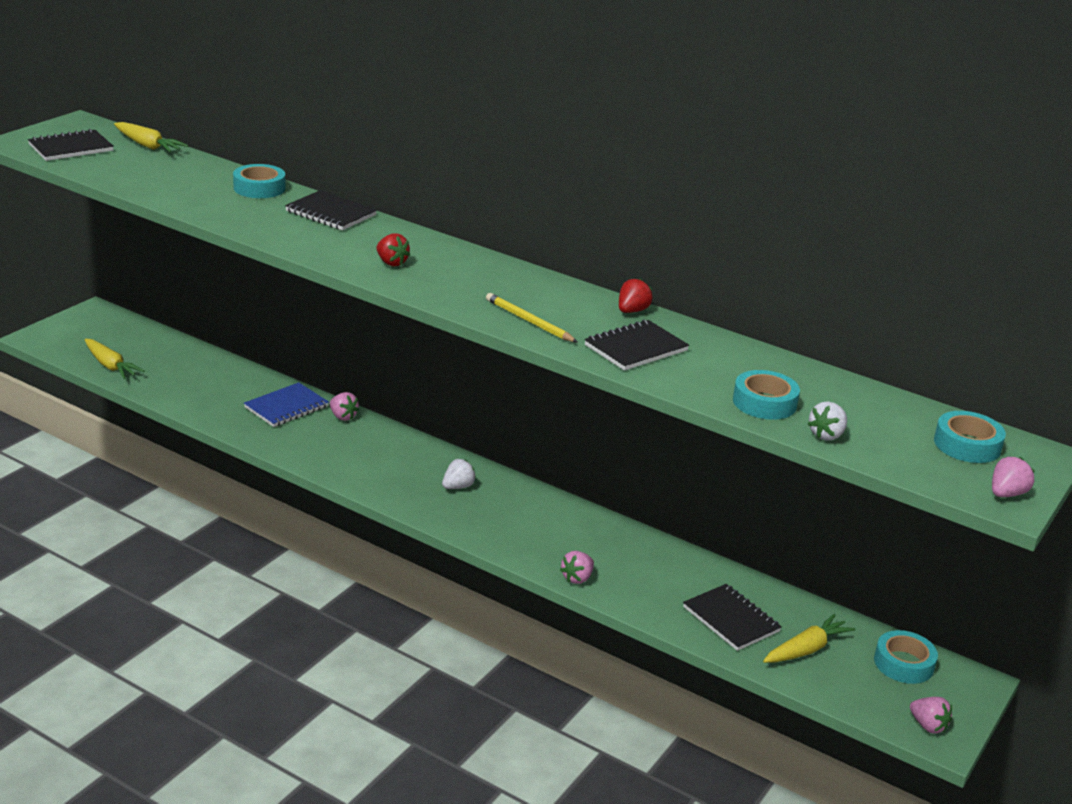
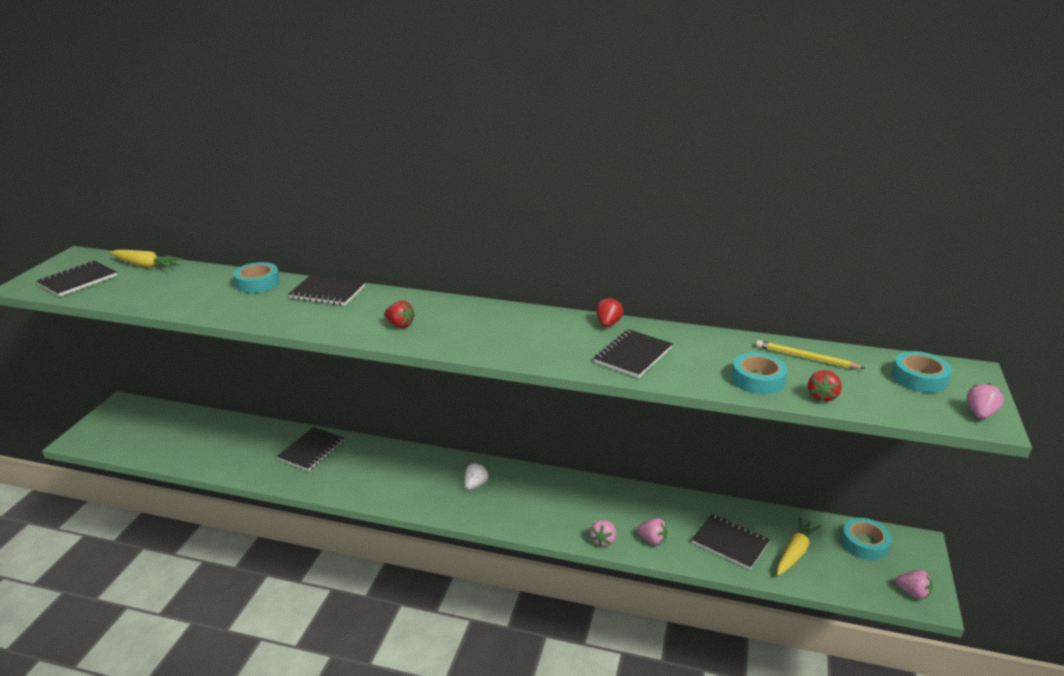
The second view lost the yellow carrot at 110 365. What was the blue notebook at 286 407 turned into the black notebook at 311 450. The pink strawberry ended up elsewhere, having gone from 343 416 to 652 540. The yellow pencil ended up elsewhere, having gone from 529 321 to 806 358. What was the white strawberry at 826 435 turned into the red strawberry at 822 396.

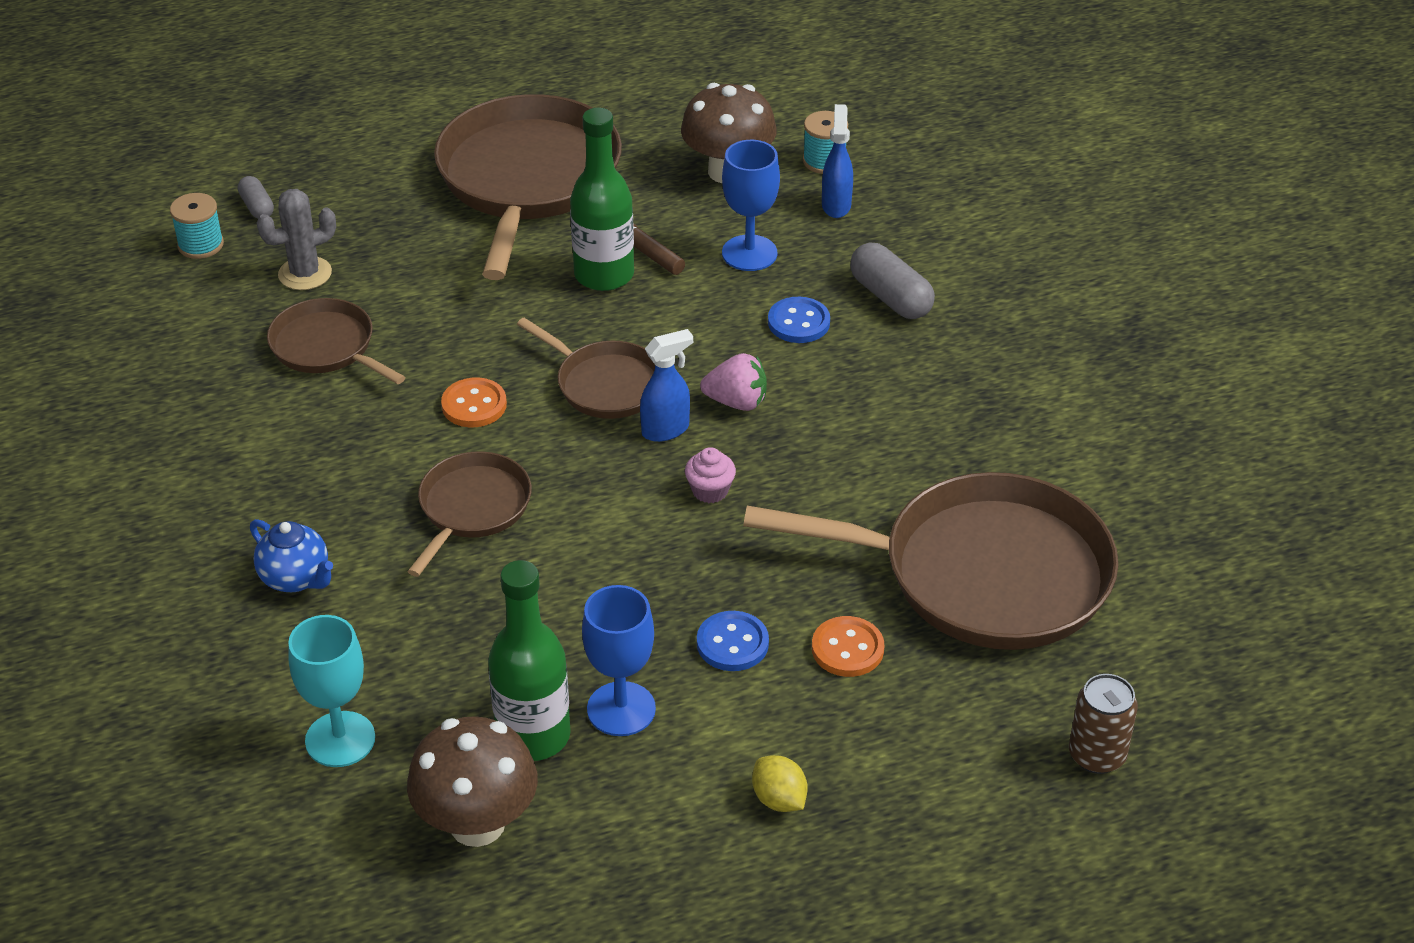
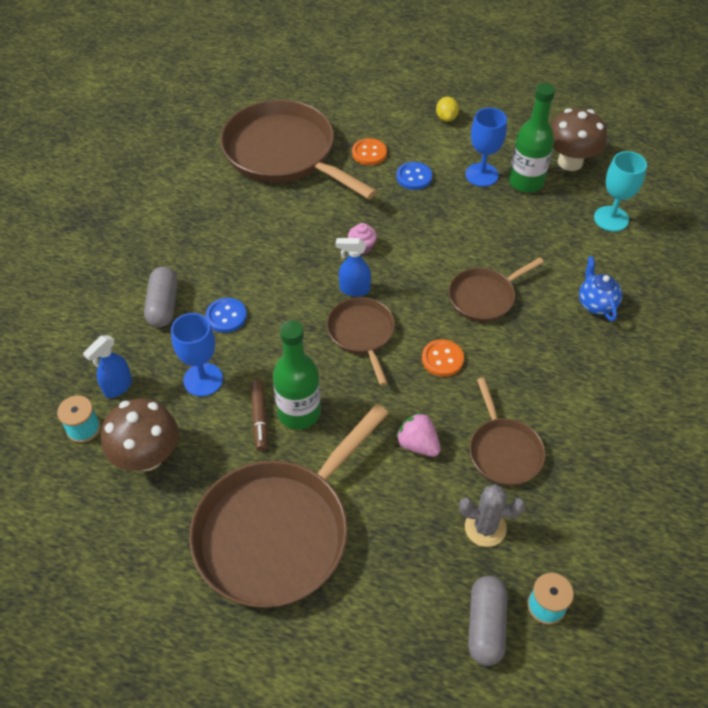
The size of the grey capsule at 257 207 changed by a factor of 1.72. The pink strawberry ended up elsewhere, having gone from 736 402 to 418 444. The second view lost the brown can at 1097 755.

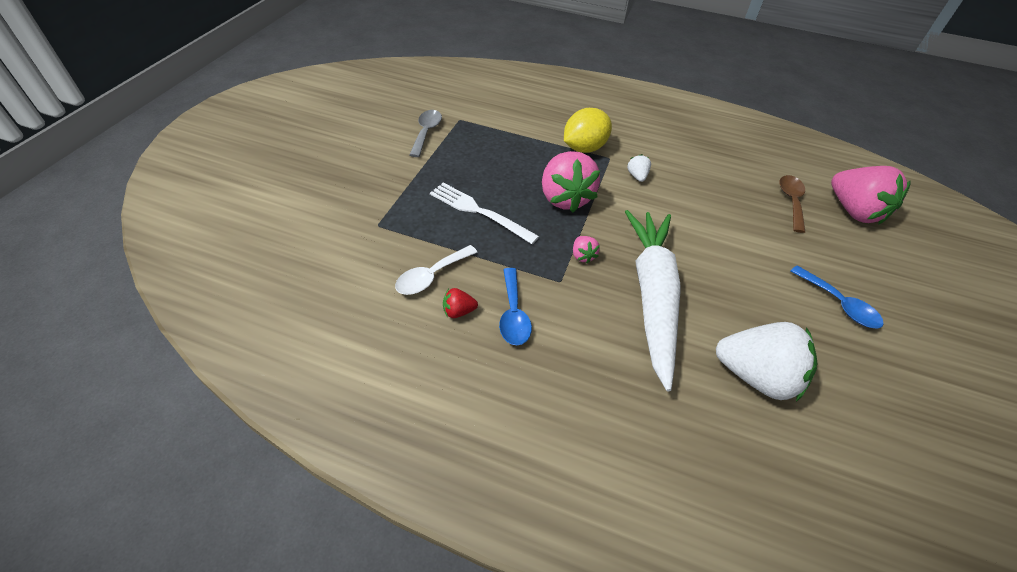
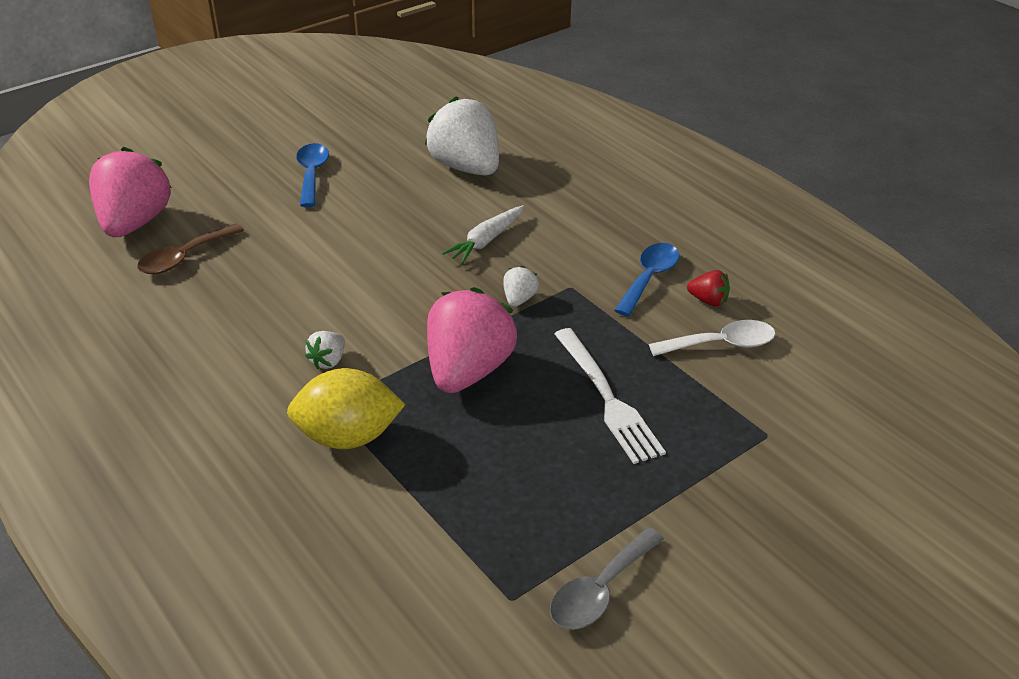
What was the pink strawberry at 582 256 turned into the white strawberry at 519 299. The size of the white carrot at 652 296 changed by a factor of 0.44.

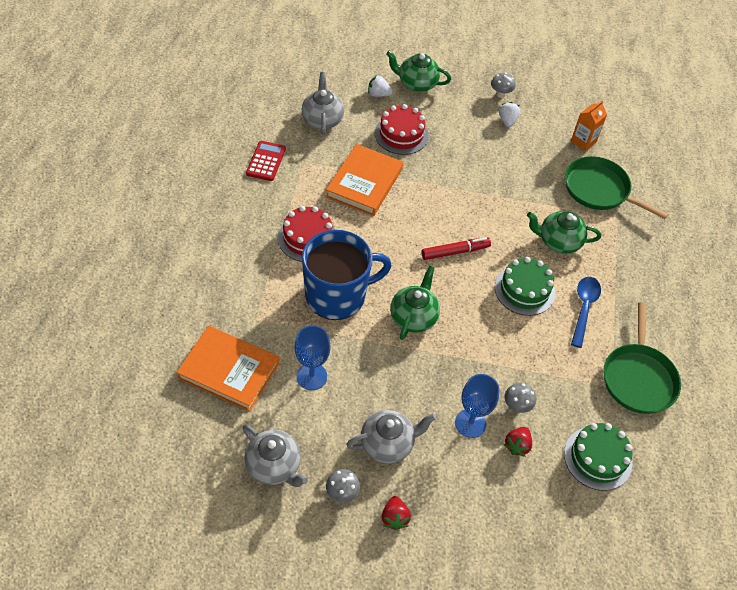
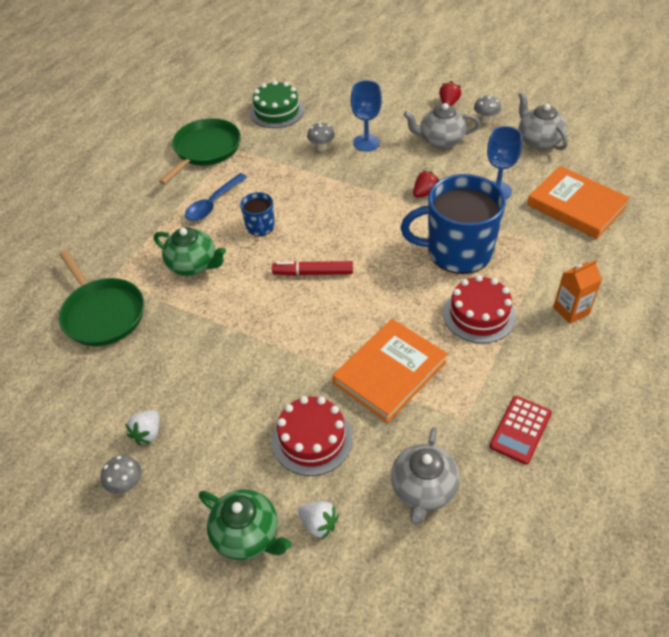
The second view lost the green teapot at 413 317. Where the green cake stood at 524 290, the blue mug came to stand at 260 227. The red strawberry ended up elsewhere, having gone from 517 445 to 425 193. The orange carton ended up elsewhere, having gone from 583 141 to 571 310.

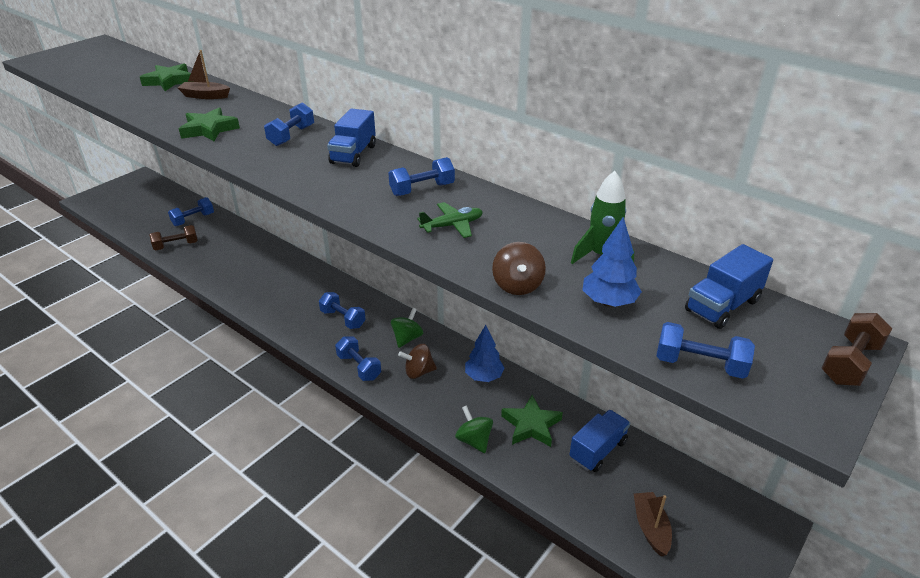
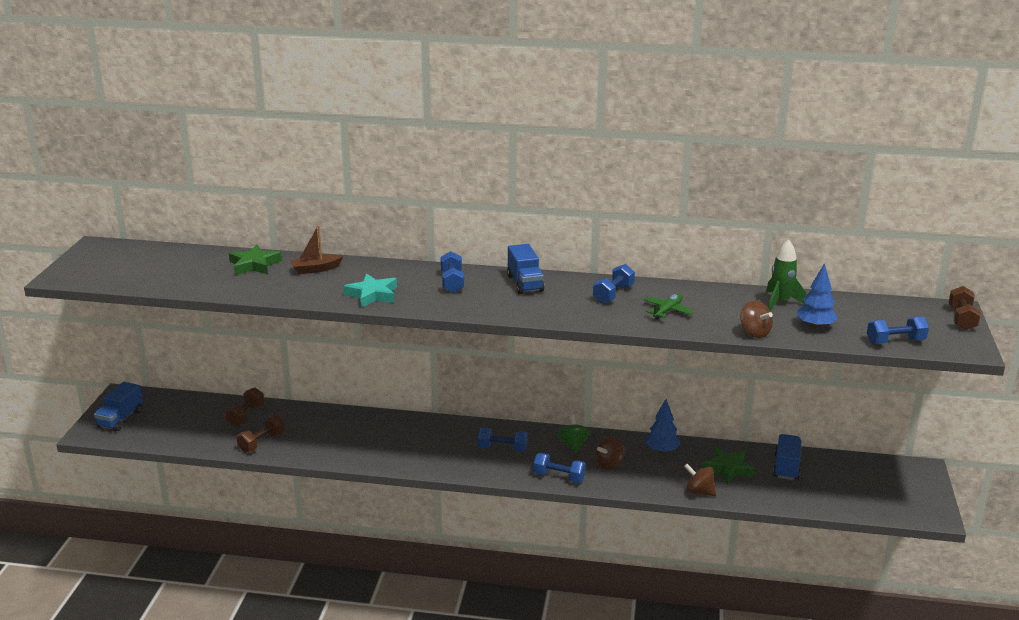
What was the blue dumbbell at 193 219 turned into the brown dumbbell at 246 416. What was the green star at 209 129 turned into the turquoise star at 372 295. What was the green spinning top at 474 440 turned into the brown spinning top at 699 492. The second view lost the brown boat at 650 528. The blue truck ended up elsewhere, having gone from 722 306 to 120 419.

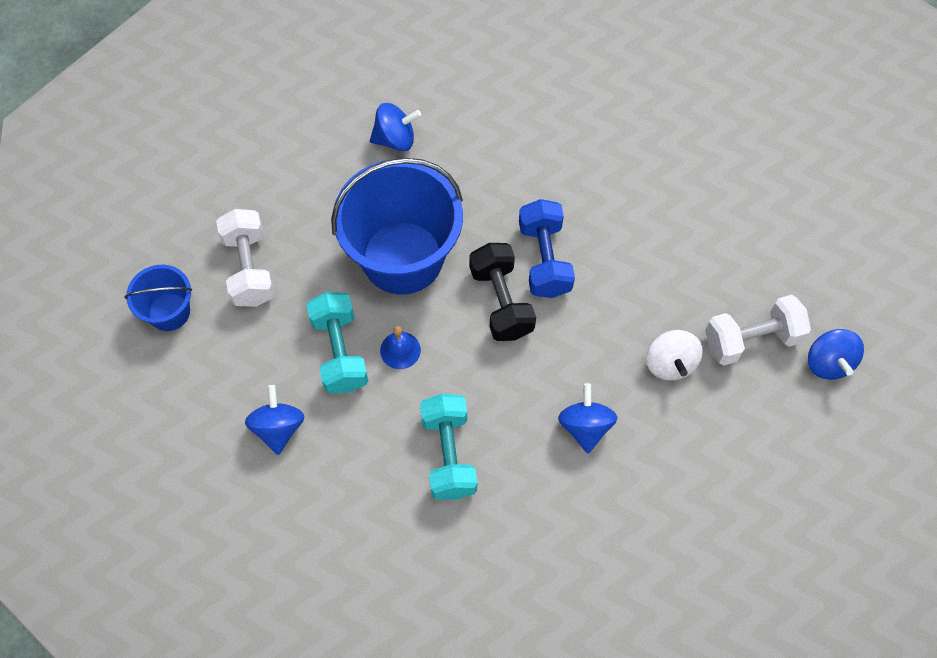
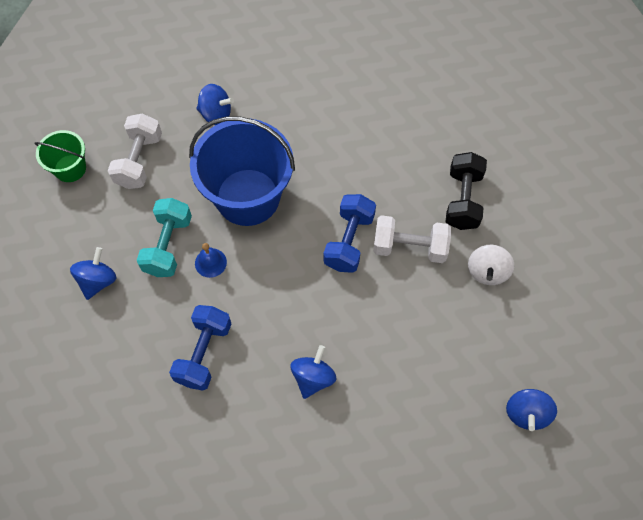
What was the blue bucket at 169 312 turned into the green bucket at 70 168. The blue spinning top ended up elsewhere, having gone from 395 139 to 216 114. What was the turquoise dumbbell at 448 454 turned into the blue dumbbell at 204 353. The black dumbbell ended up elsewhere, having gone from 501 302 to 463 200. The white spinning top ended up elsewhere, having gone from 670 363 to 487 272. The white dumbbell ended up elsewhere, having gone from 752 340 to 409 247.

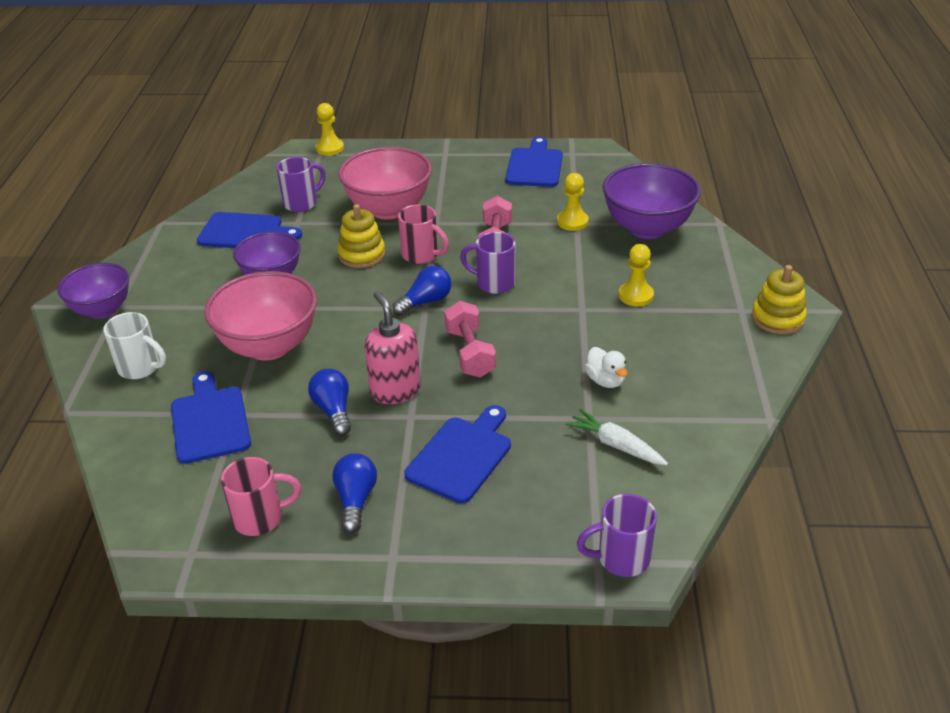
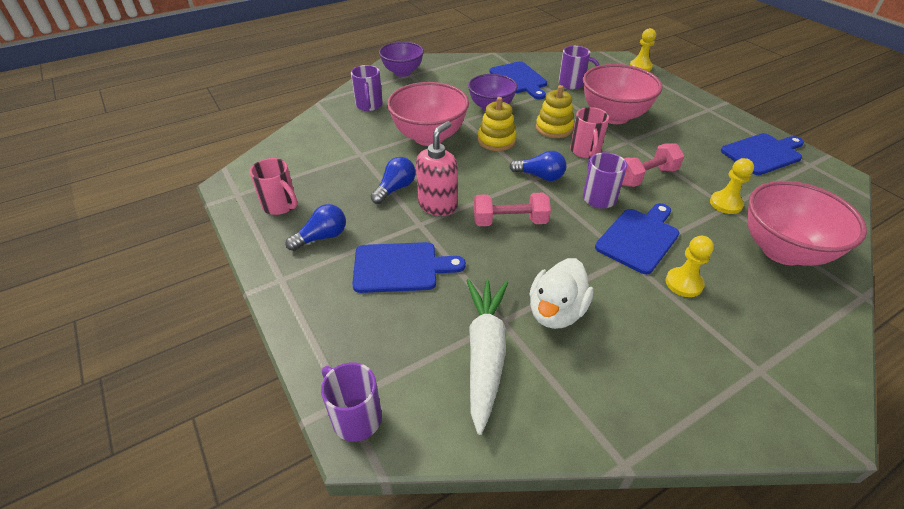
What was the white mug at 140 368 turned into the purple mug at 369 105. The blue cutting board ended up elsewhere, having gone from 210 421 to 639 238. The pink dumbbell at 470 353 ended up facing another way, 45 degrees clockwise from before. The size of the white carrot at 615 445 changed by a factor of 1.64. The size of the white duck at 605 380 changed by a factor of 1.62. What was the purple bowl at 647 228 turned into the pink bowl at 782 251. The yellow stacking toy ended up elsewhere, having gone from 777 318 to 496 140.

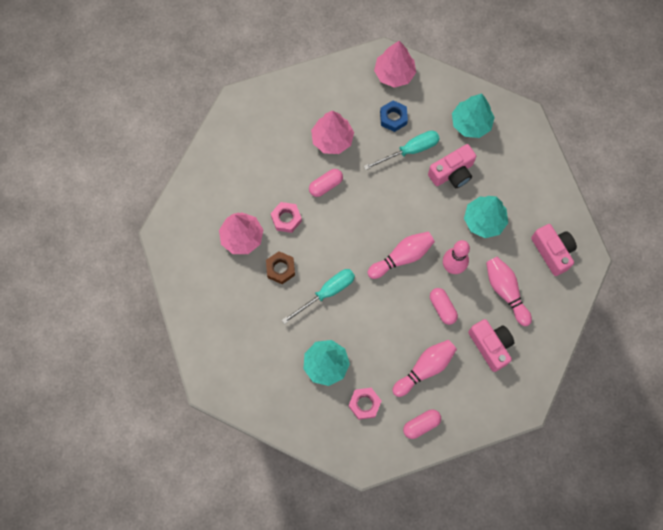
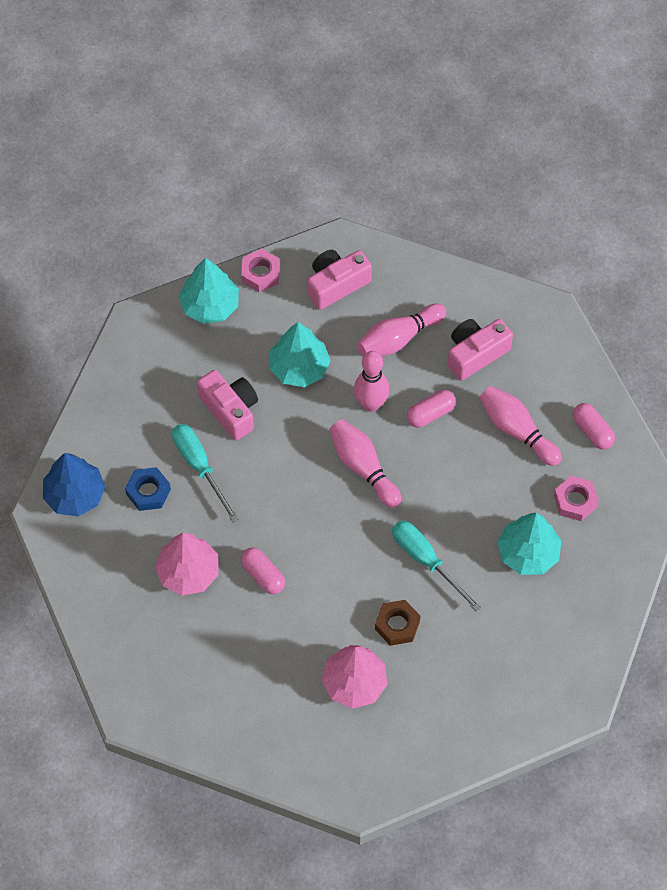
The pink nut ended up elsewhere, having gone from 286 219 to 260 273. What was the pink tree at 394 74 turned into the blue tree at 75 495. The turquoise tree ended up elsewhere, having gone from 471 123 to 210 305.

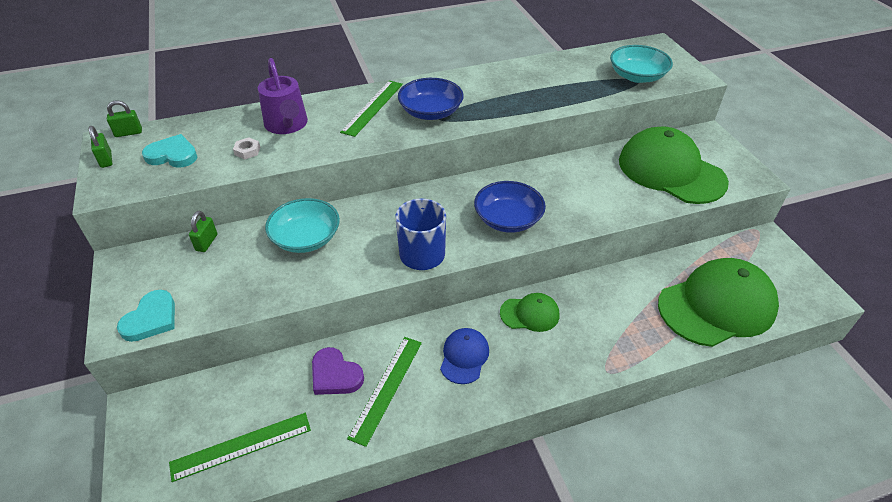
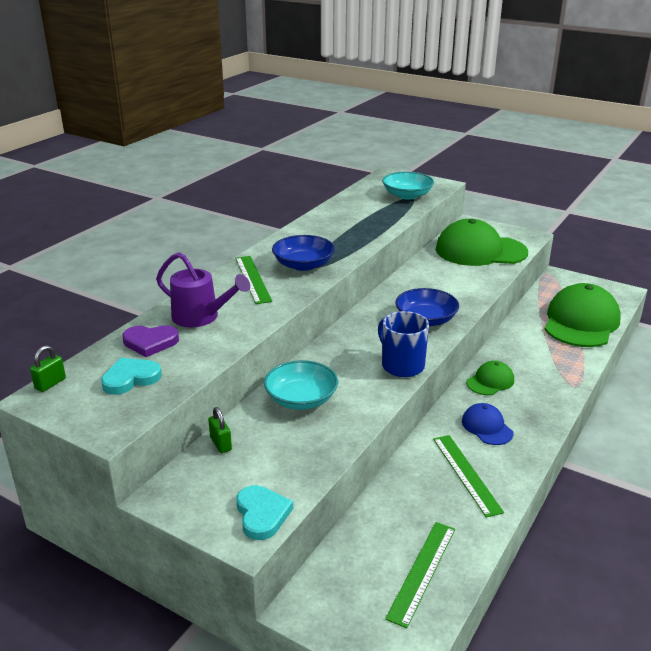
The second view lost the green padlock at 106 160. The second view lost the white nut at 247 151. The purple heart ended up elsewhere, having gone from 335 375 to 150 342.

